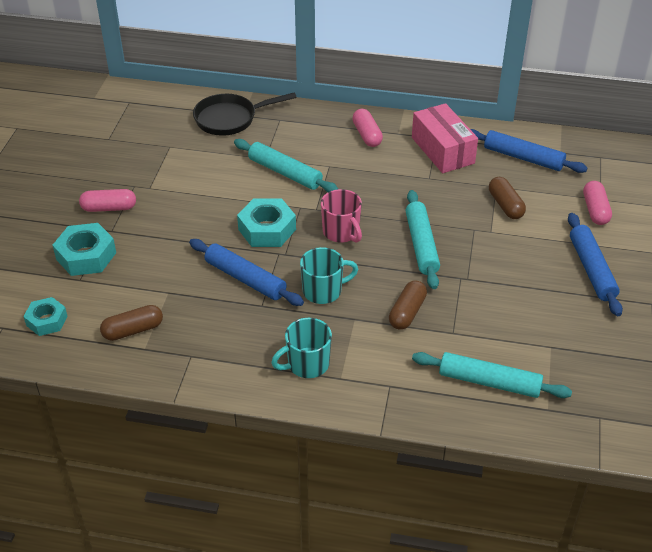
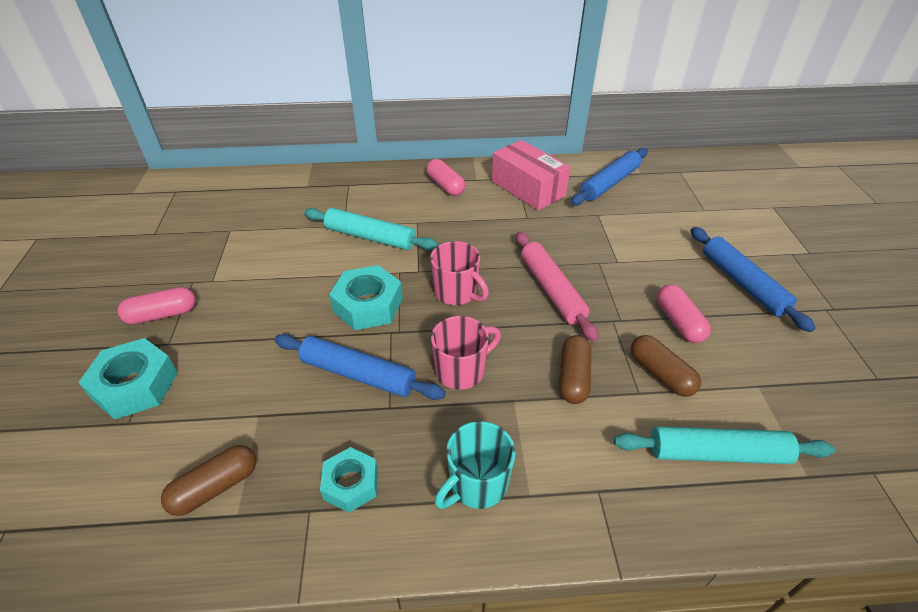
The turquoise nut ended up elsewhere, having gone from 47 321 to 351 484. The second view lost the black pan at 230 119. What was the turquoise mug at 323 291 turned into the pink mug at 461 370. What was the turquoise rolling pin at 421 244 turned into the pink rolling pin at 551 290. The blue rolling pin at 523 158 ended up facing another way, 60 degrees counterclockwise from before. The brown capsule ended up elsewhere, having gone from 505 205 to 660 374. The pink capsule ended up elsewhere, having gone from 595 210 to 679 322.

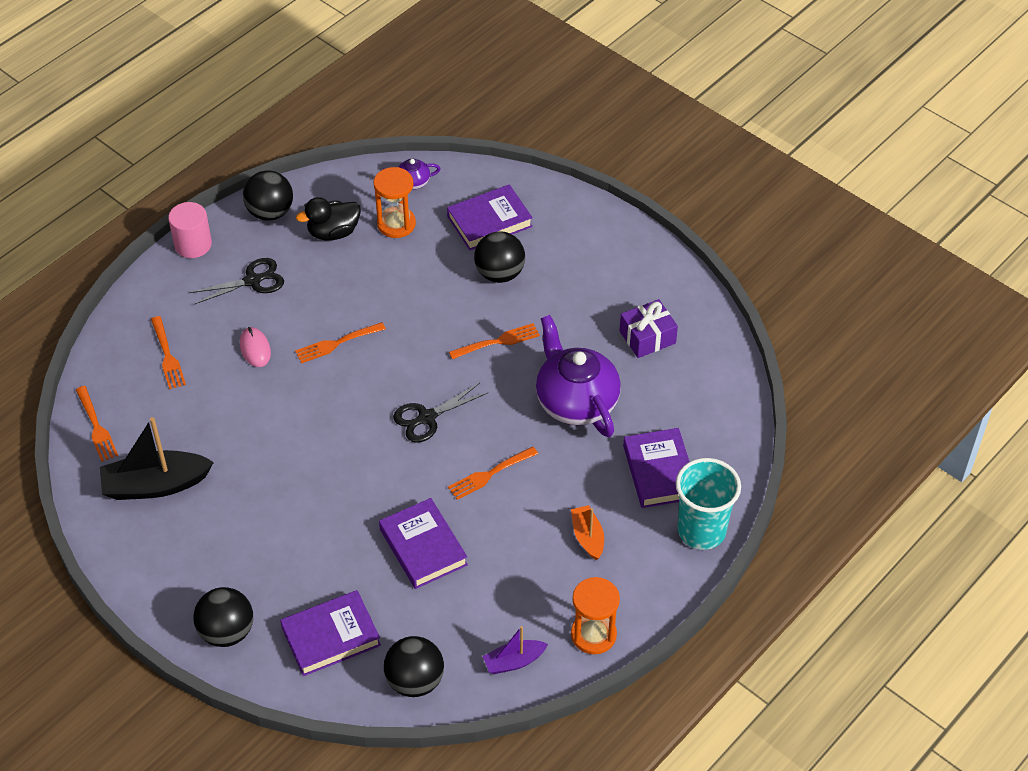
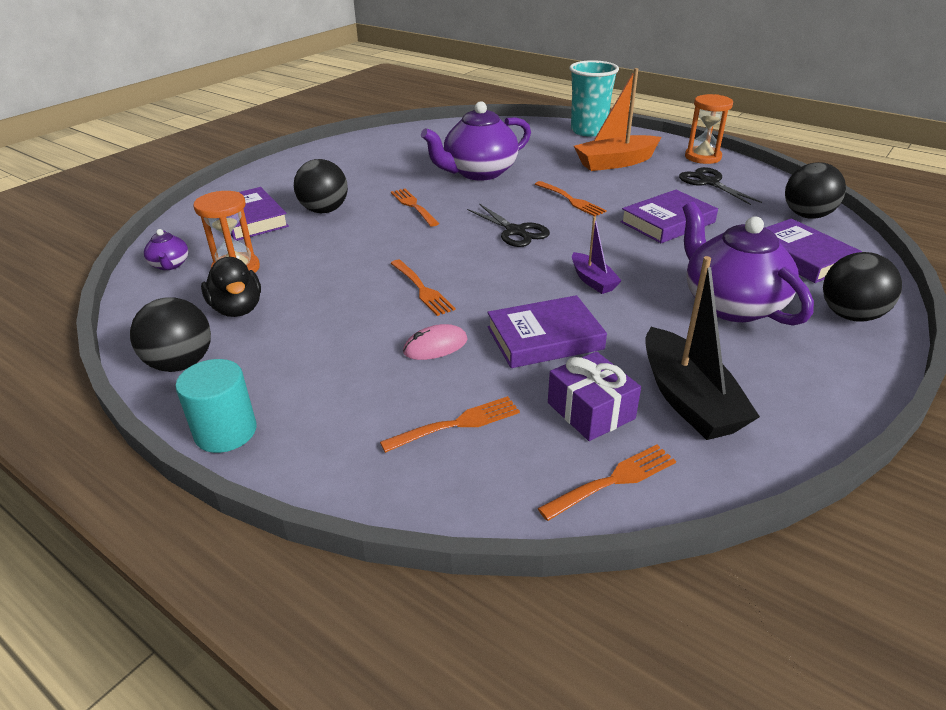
What was the pink cylinder at 193 244 turned into the turquoise cylinder at 226 432. The black scissors ended up elsewhere, having gone from 253 281 to 709 182. The purple boat ended up elsewhere, having gone from 514 661 to 593 280. The size of the orange boat at 587 537 changed by a factor of 1.81. The purple gift ended up elsewhere, having gone from 647 337 to 591 411. The purple book ended up elsewhere, having gone from 659 472 to 544 338. The second view gained the purple teapot at 731 304.

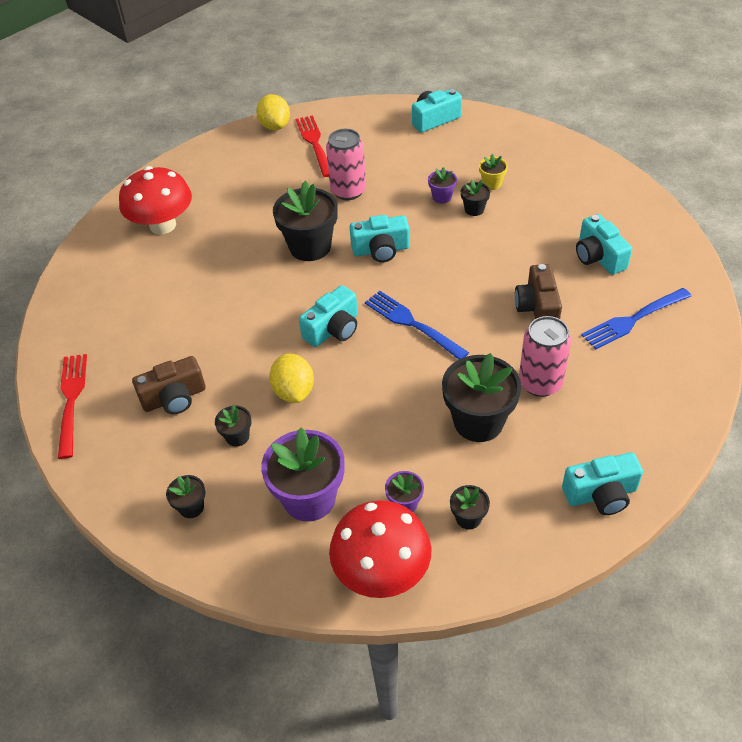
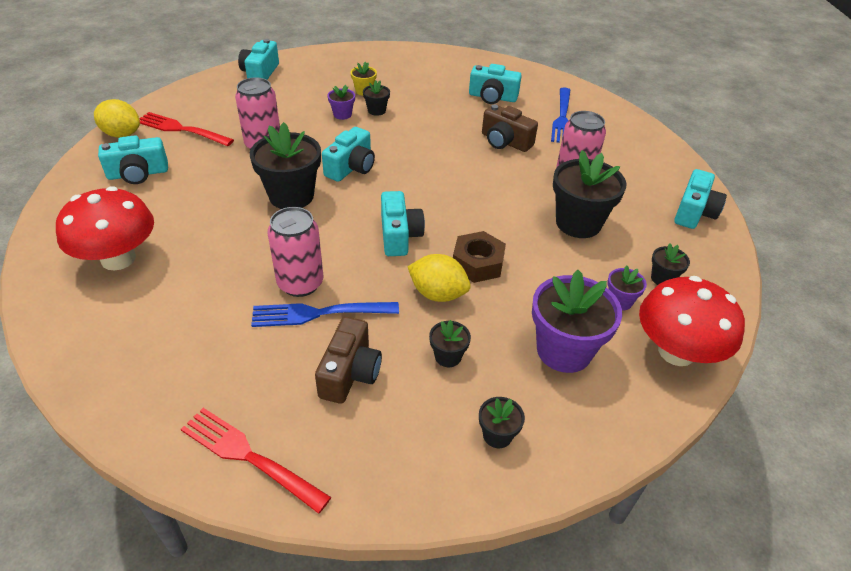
The blue fork ended up elsewhere, having gone from 413 324 to 320 313. The second view gained the turquoise camera at 138 174. The second view gained the pink can at 300 283. The second view gained the brown nut at 477 263.

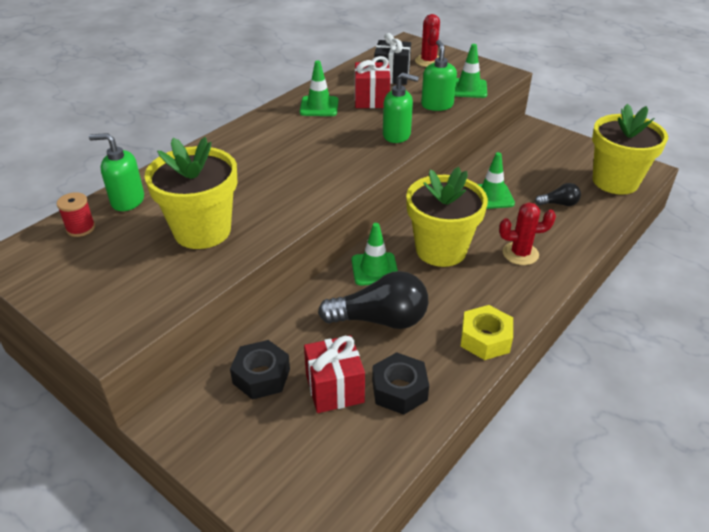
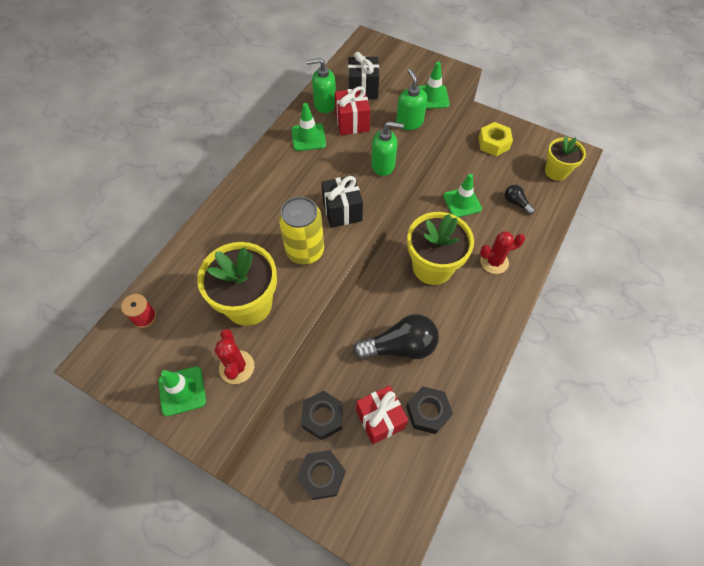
The green soap dispenser ended up elsewhere, having gone from 127 201 to 324 104. The green traffic cone ended up elsewhere, having gone from 374 269 to 182 391. The red cactus ended up elsewhere, having gone from 428 61 to 236 367. The yellow nut ended up elsewhere, having gone from 485 339 to 493 143. The black light bulb at 559 204 ended up facing another way, 120 degrees counterclockwise from before. The size of the yellow flower pot at 615 181 changed by a factor of 0.64. The second view gained the yellow can at 305 251. The second view gained the black nut at 322 476. The second view gained the black gift at 342 211.

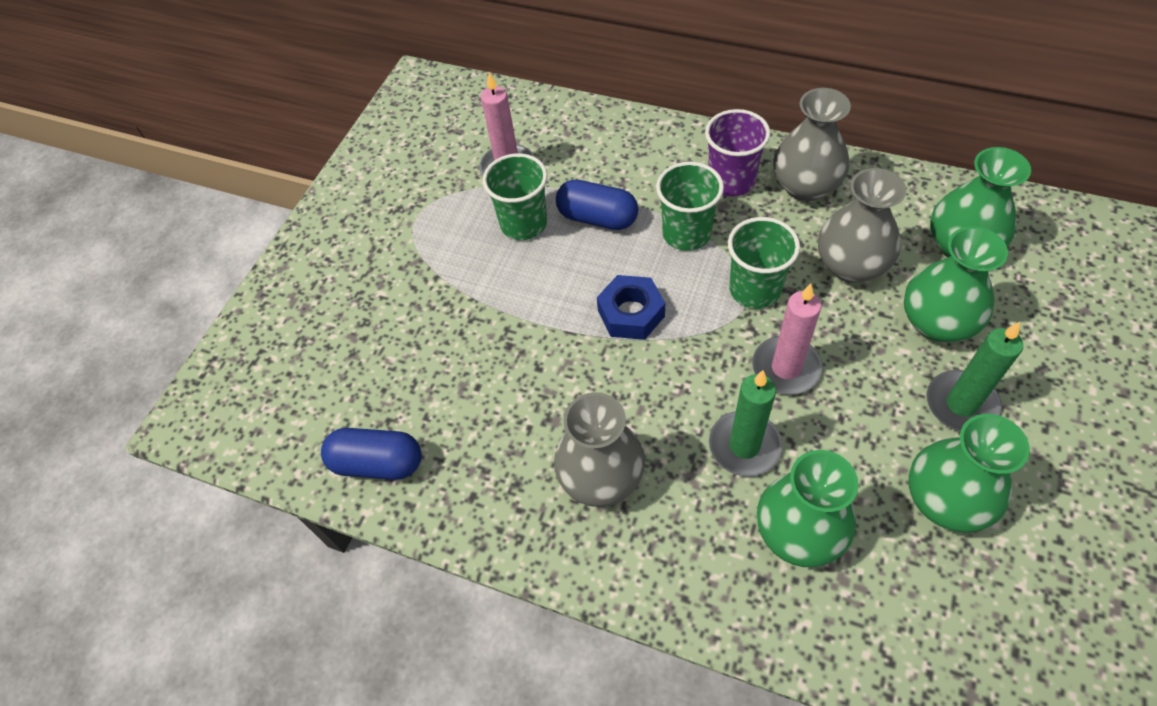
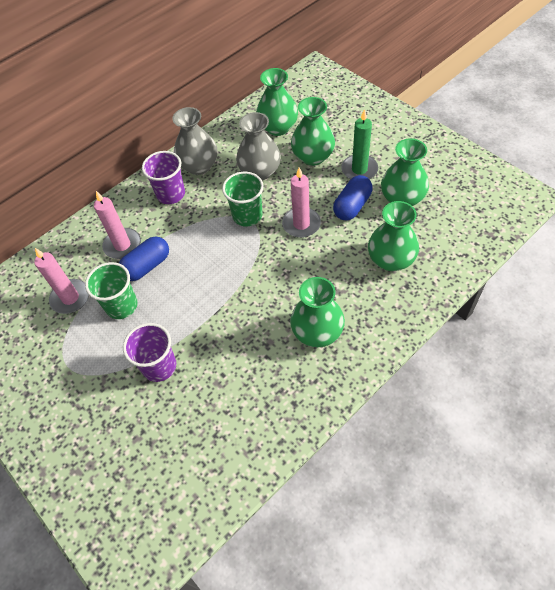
The blue capsule ended up elsewhere, having gone from 377 463 to 352 206. What was the grey vase at 601 477 turned into the green vase at 317 332. The second view lost the blue nut at 631 313. The second view lost the green cup at 686 233. The second view lost the green candle at 744 446. The second view gained the pink candle at 122 245. The second view gained the purple cup at 159 366.

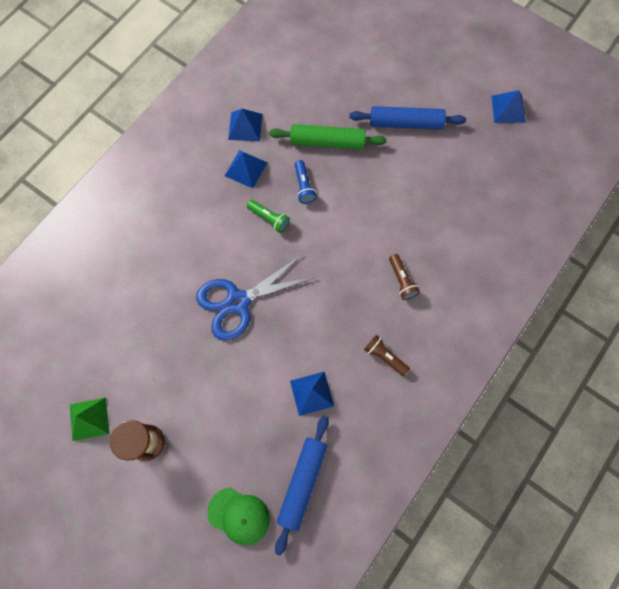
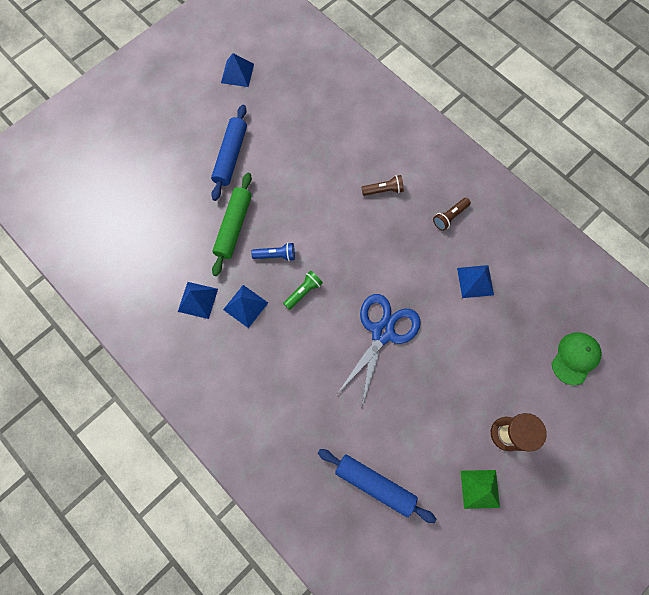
The blue scissors at 238 302 ended up facing another way, 135 degrees counterclockwise from before. The blue rolling pin ended up elsewhere, having gone from 302 482 to 374 484.

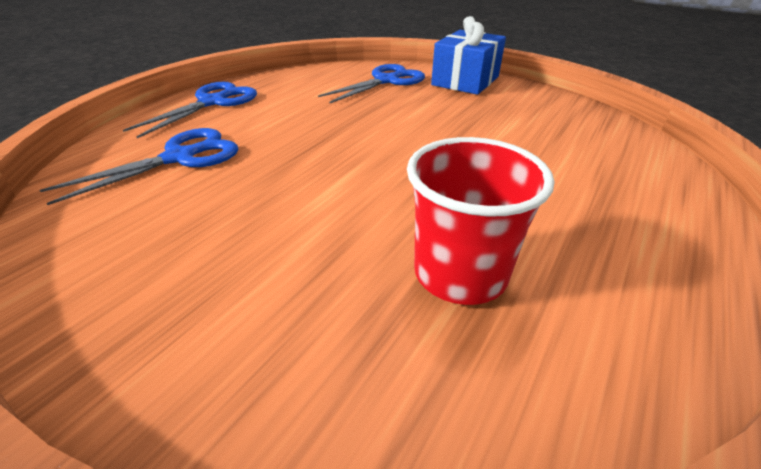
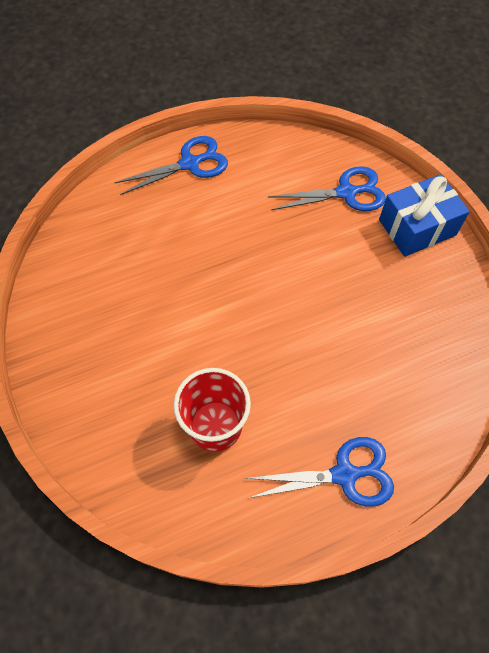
The blue scissors ended up elsewhere, having gone from 180 158 to 344 474.

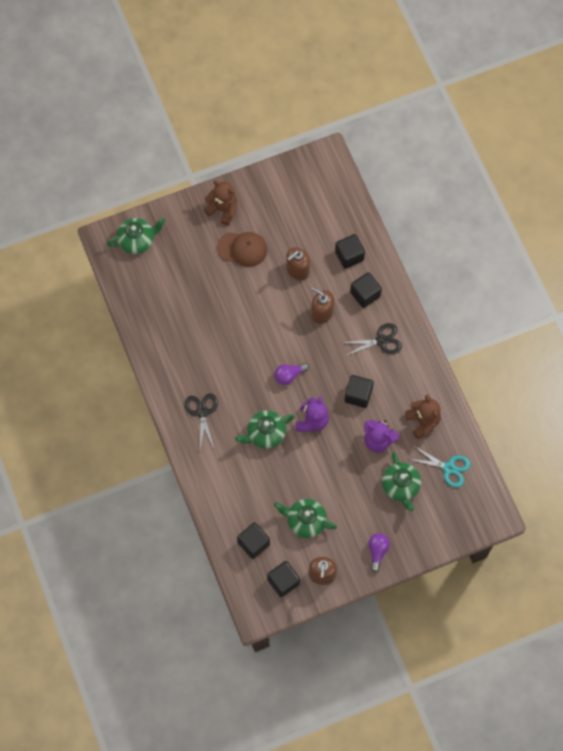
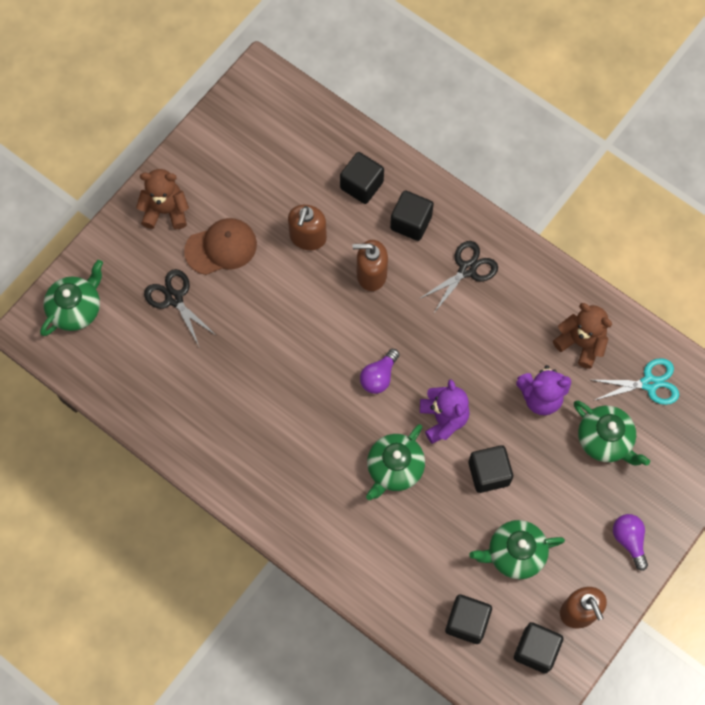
The black scissors ended up elsewhere, having gone from 202 412 to 174 298. The black cube ended up elsewhere, having gone from 358 395 to 489 473.

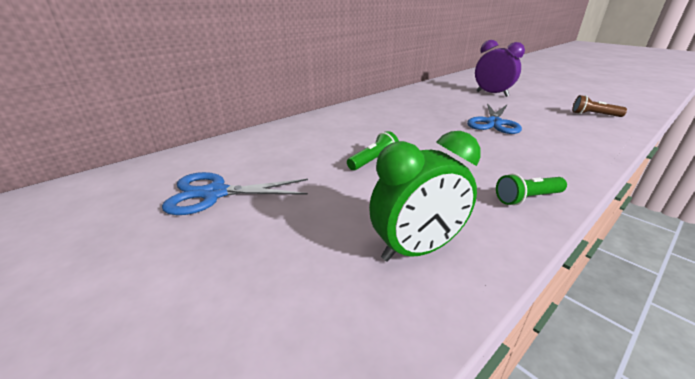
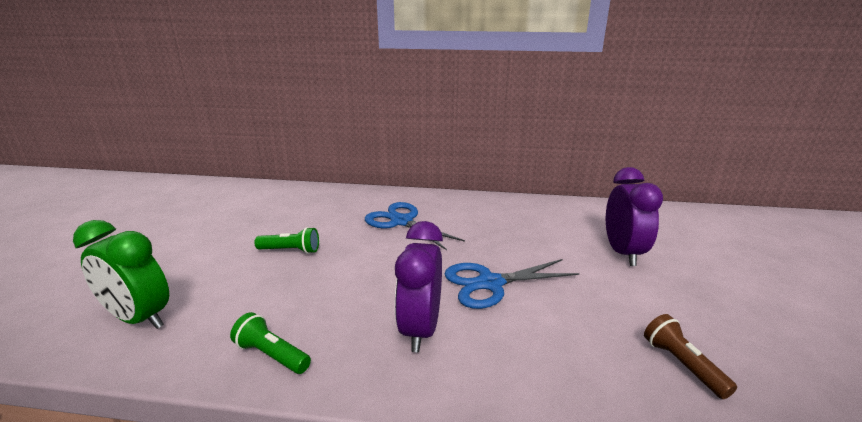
The blue scissors ended up elsewhere, having gone from 215 193 to 402 221. The second view gained the purple clock at 420 329.

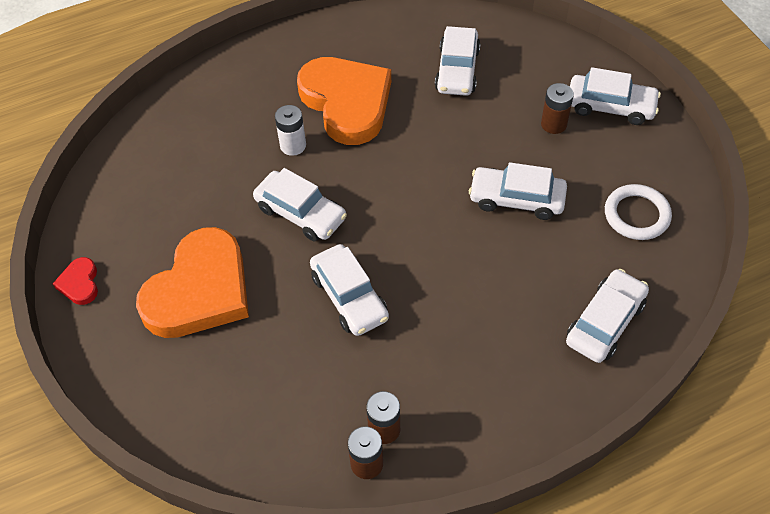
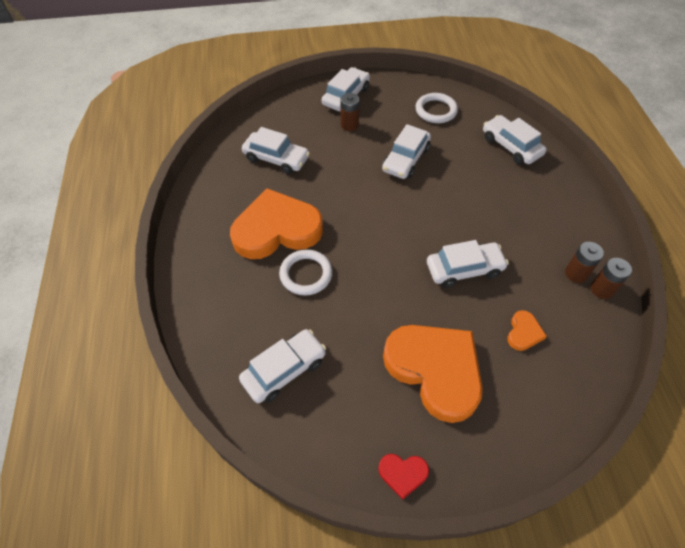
The white car ended up elsewhere, having gone from 300 213 to 284 370. Where the white battery stood at 293 145, the white ring came to stand at 306 274. The second view gained the orange heart at 523 332.

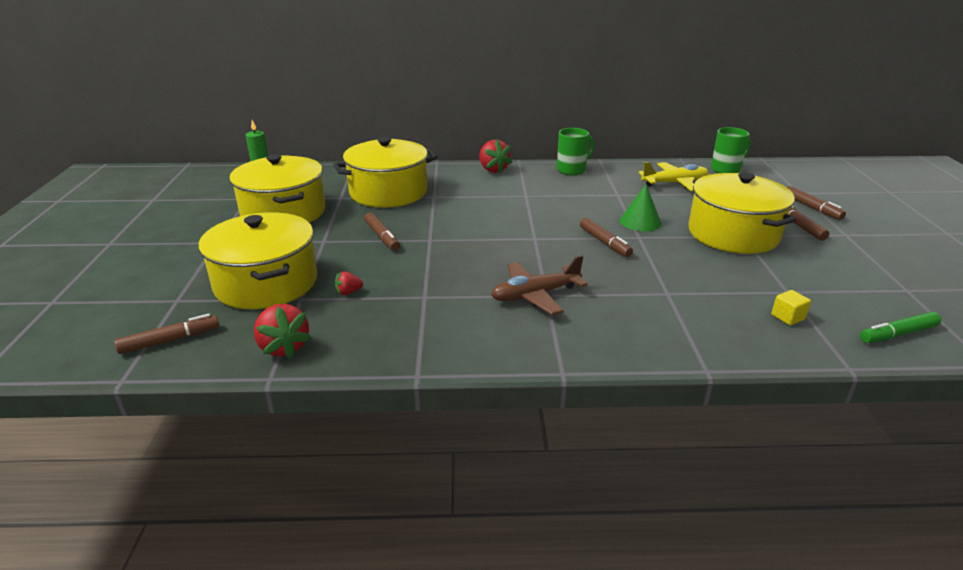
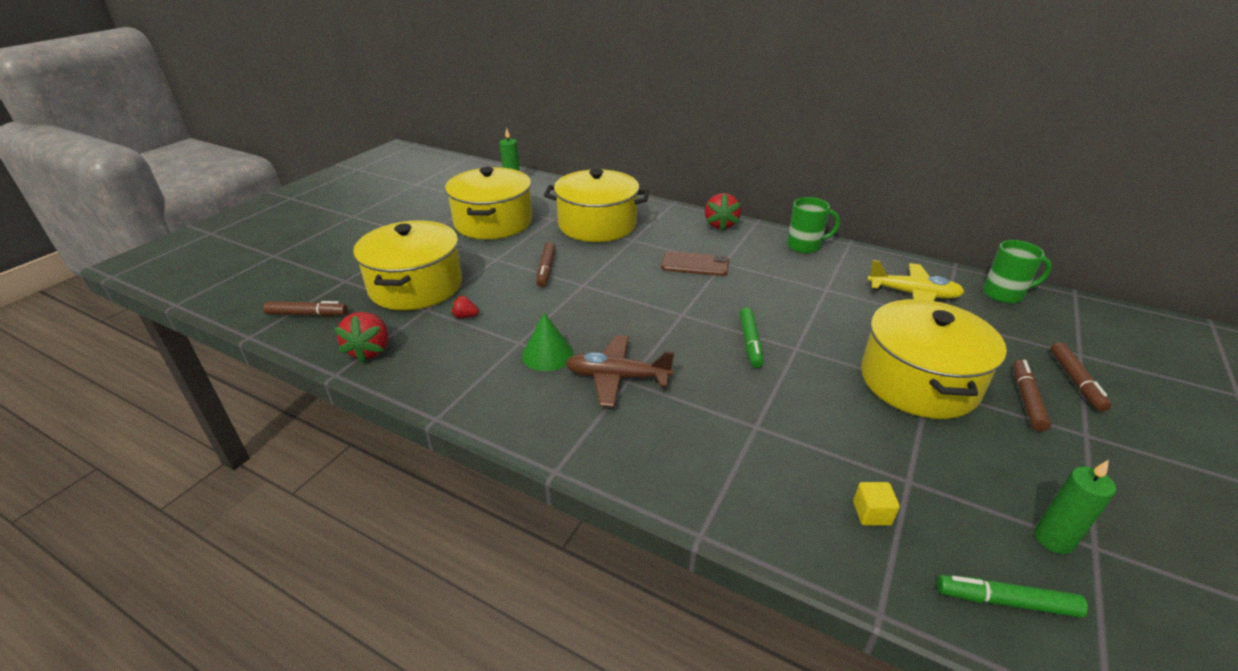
What was the brown marker at 604 242 turned into the green marker at 750 342. The green cone ended up elsewhere, having gone from 640 222 to 547 354. The second view gained the brown phone at 695 264. The second view gained the green candle at 1053 539.

